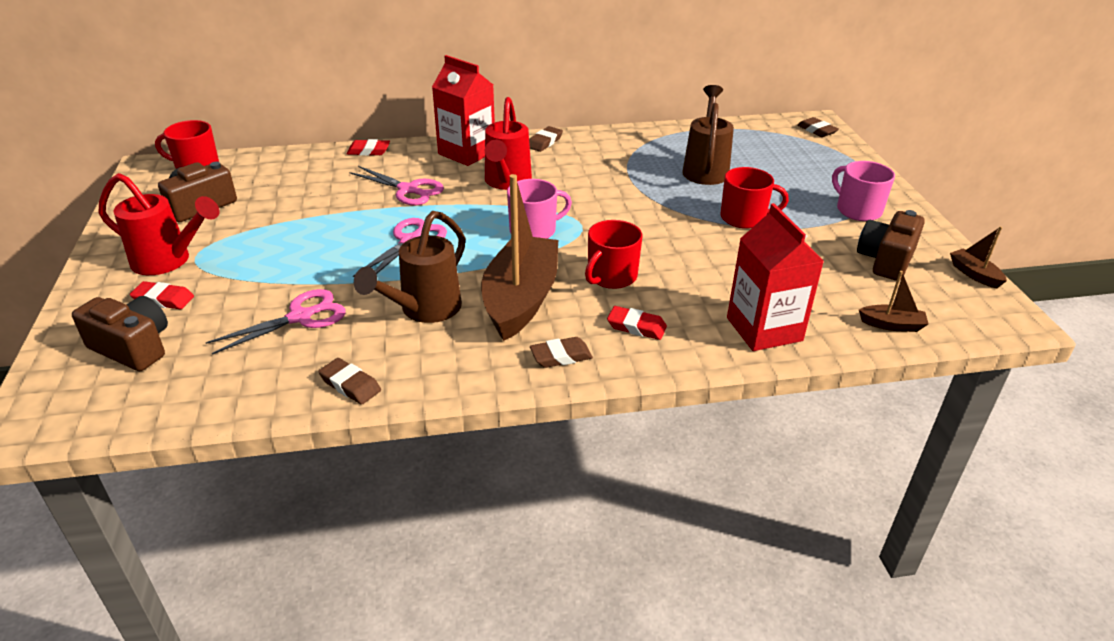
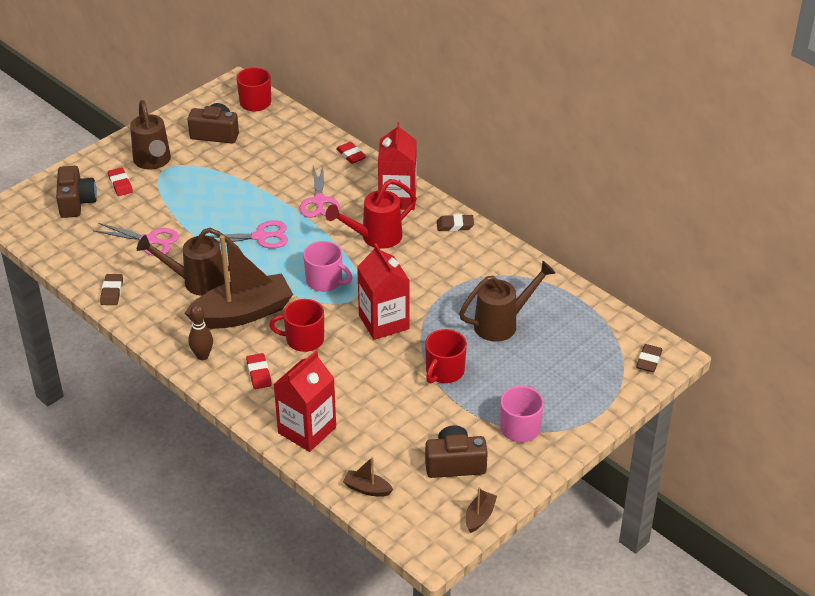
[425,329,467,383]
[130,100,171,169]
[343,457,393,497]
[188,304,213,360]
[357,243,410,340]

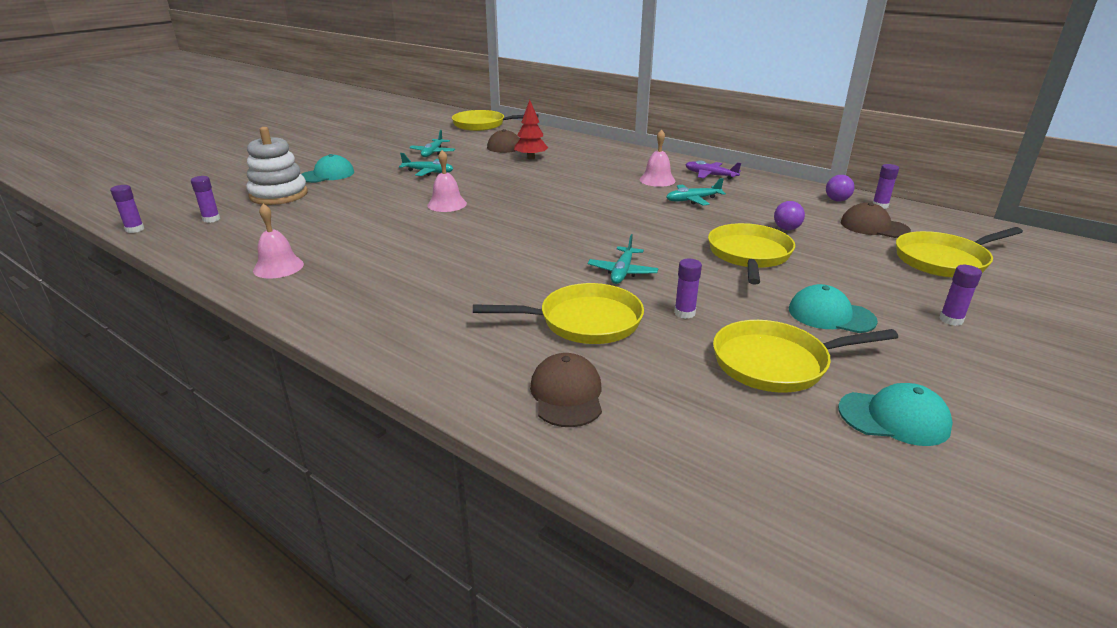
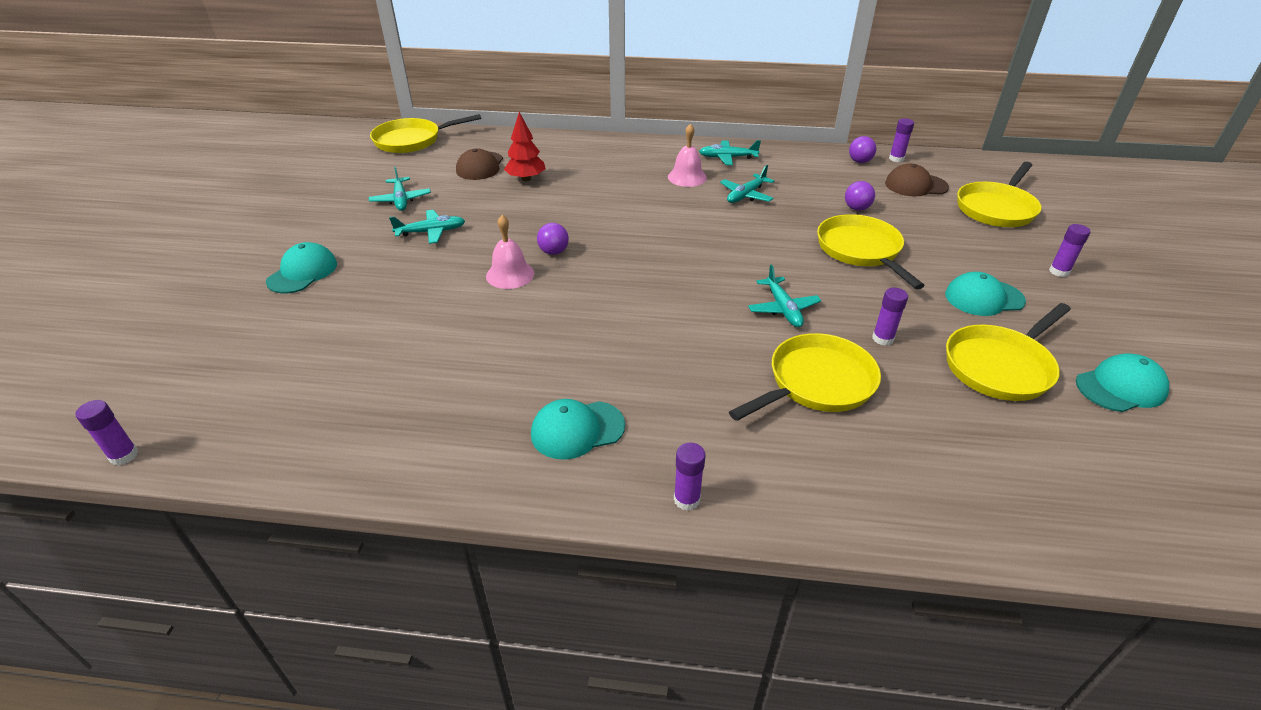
[247,127,308,205] (first image)
[699,140,761,165]
[674,443,706,511]
[253,204,304,278] (first image)
[530,353,602,427] (first image)
[537,223,569,255]
[531,399,625,460]

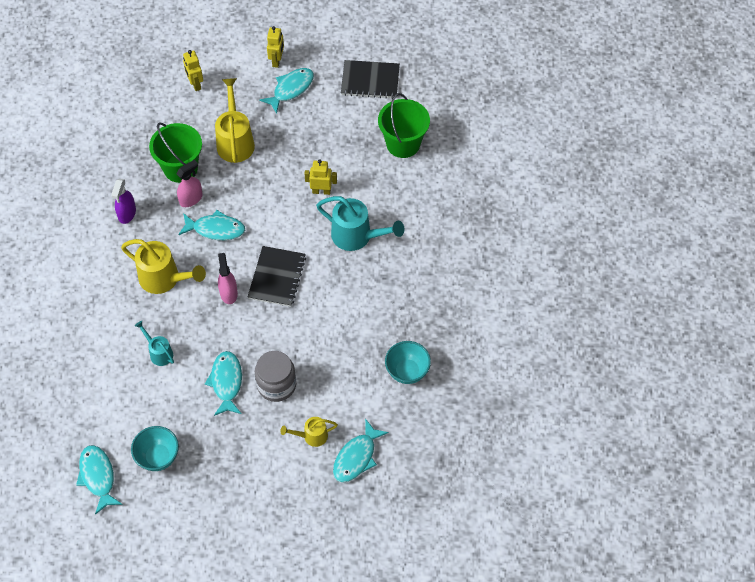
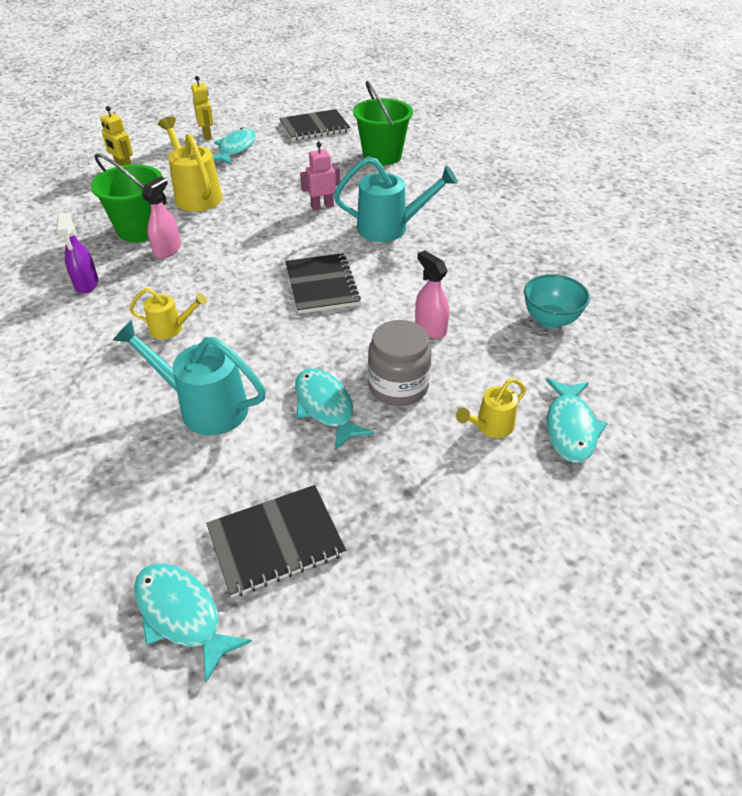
[300,142,340,210]
[178,210,245,240] (first image)
[129,288,207,339]
[415,250,449,339]
[112,320,266,435]
[206,485,346,597]

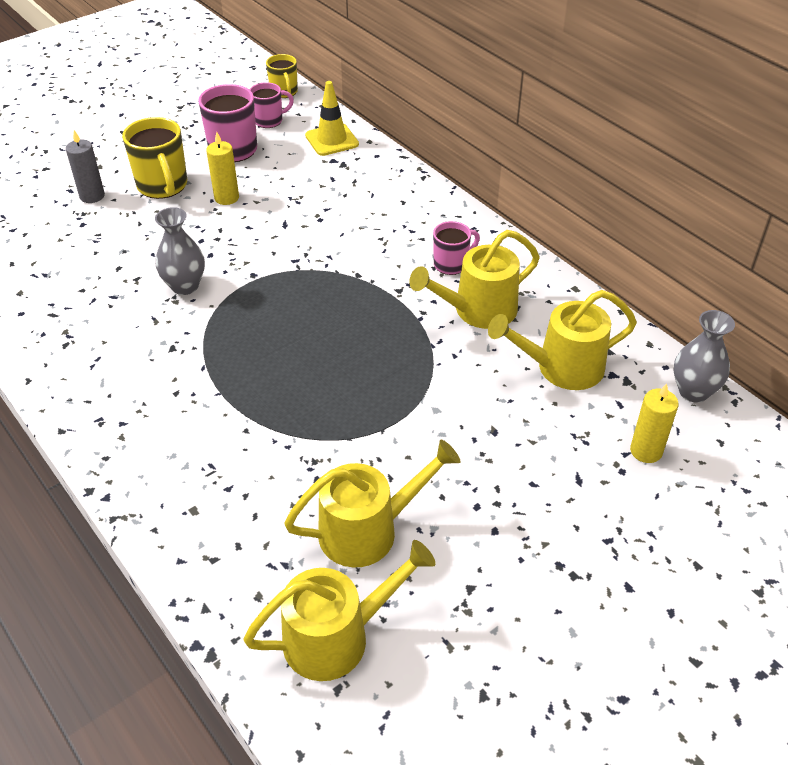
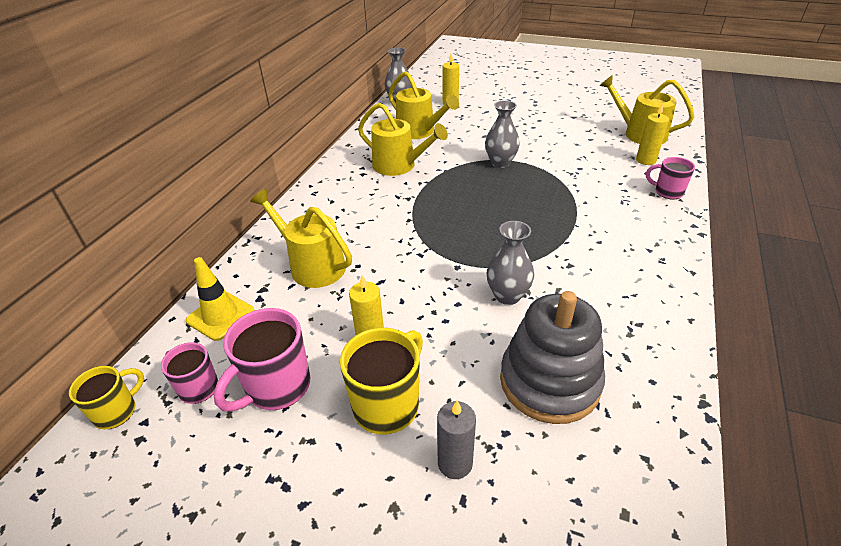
[646,157,695,199]
[250,189,352,288]
[485,100,520,168]
[636,103,669,165]
[500,291,605,424]

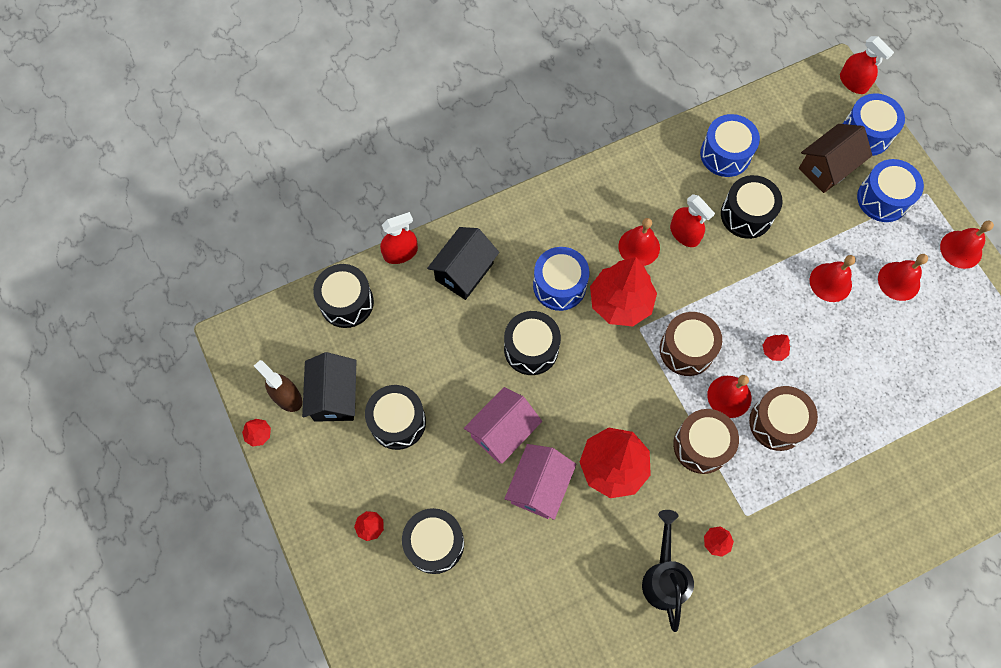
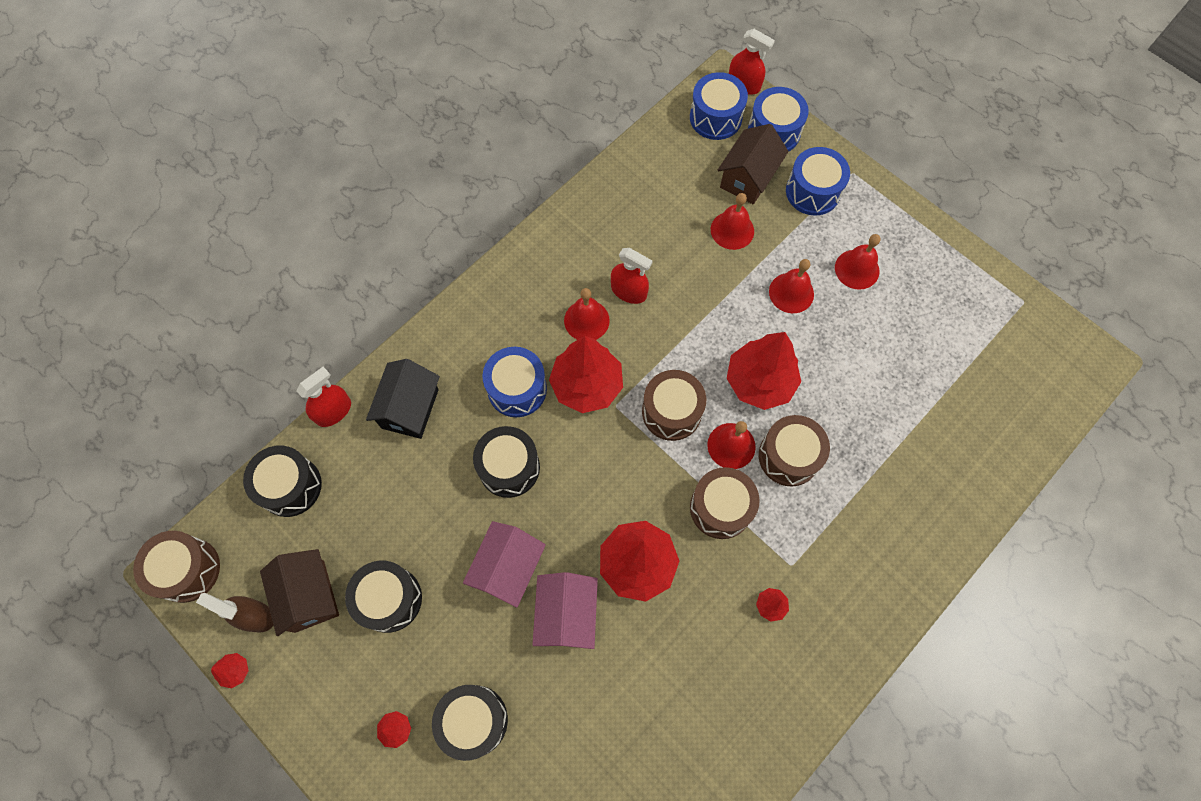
[690,72,748,140]
[721,175,783,239] (first image)
[711,193,754,250]
[727,332,801,410]
[260,549,339,636]
[642,510,694,632] (first image)
[133,531,220,603]

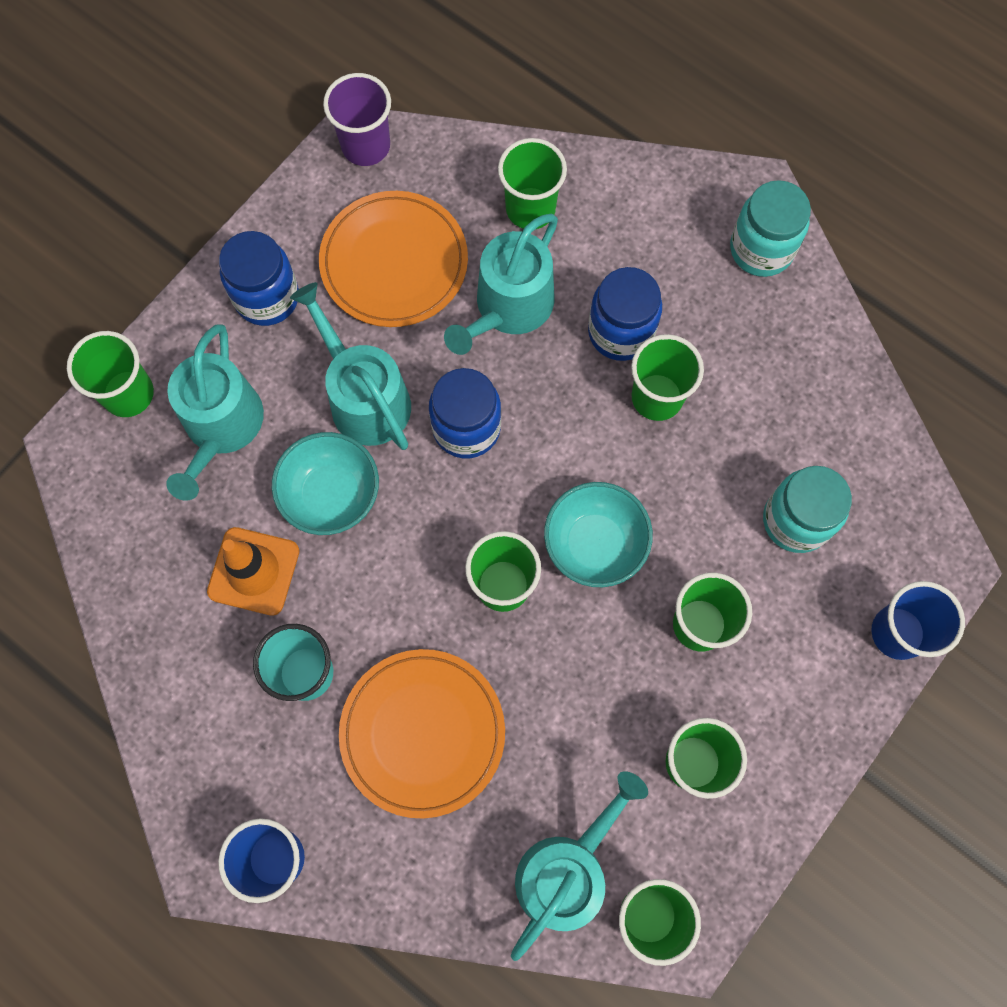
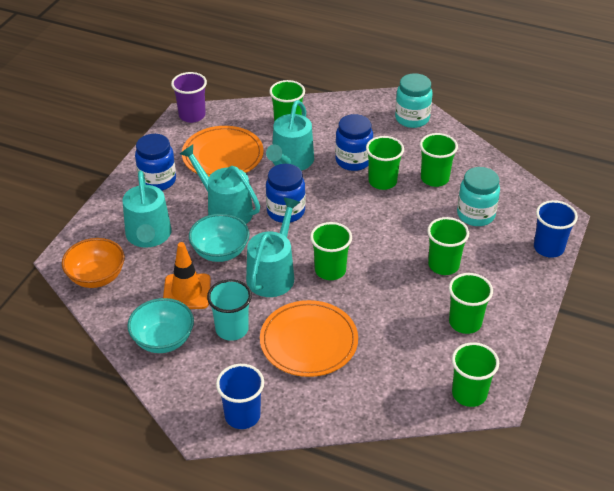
[420,133,458,187]
[127,298,194,353]
[246,197,300,297]
[62,238,125,288]

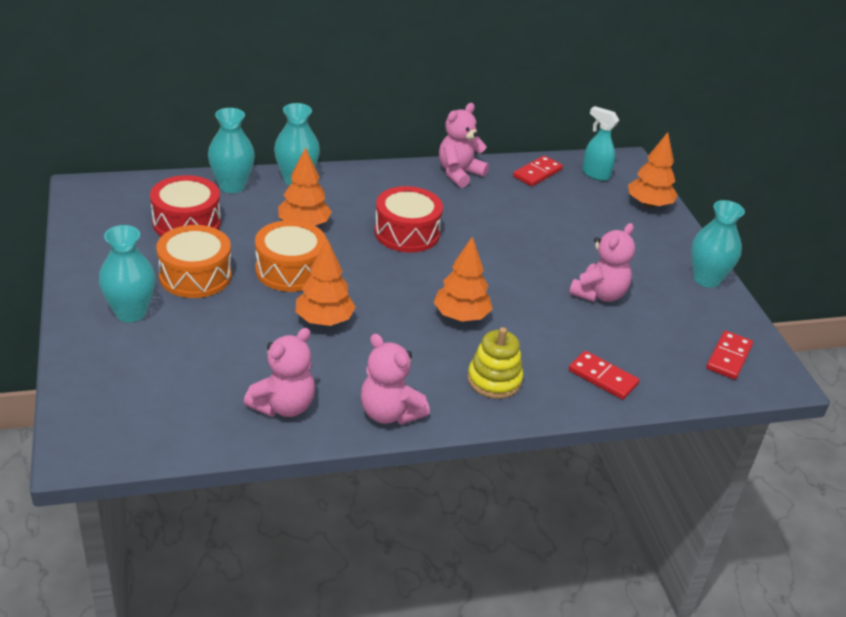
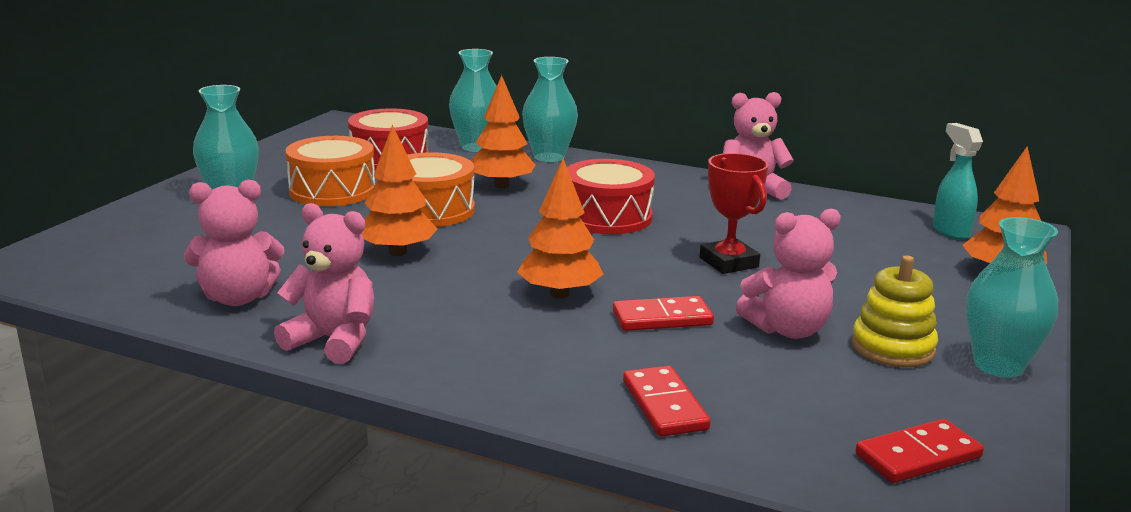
[613,296,714,331]
[852,255,938,367]
[274,203,374,364]
[699,153,768,274]

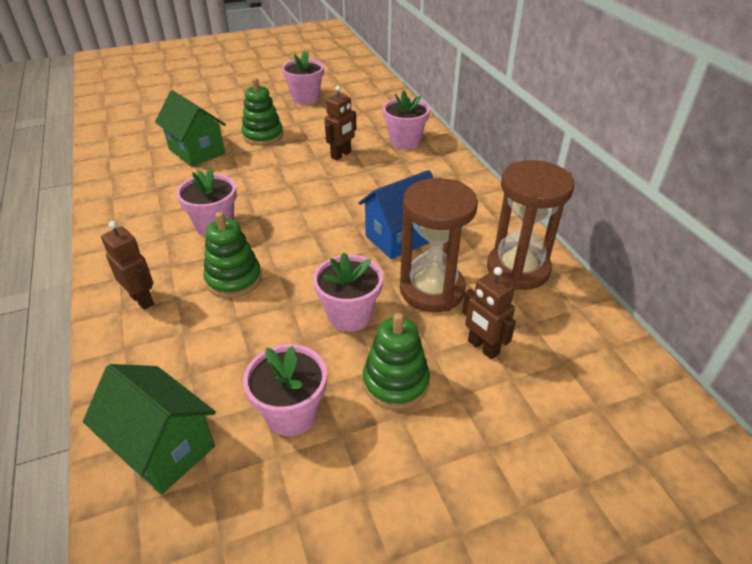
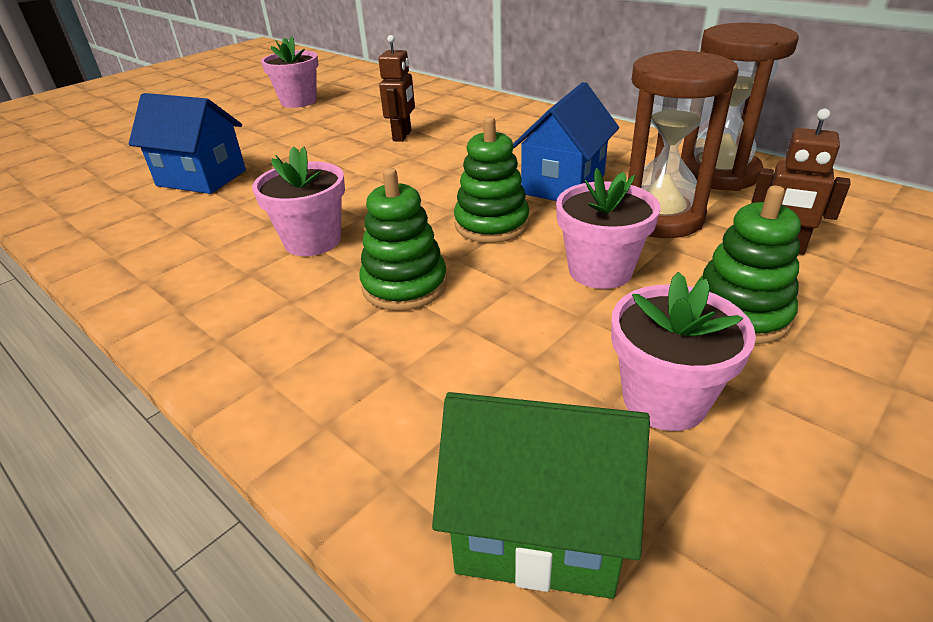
[454,116,529,243]
[128,93,246,194]
[383,90,430,150] (first image)
[101,221,154,310] (first image)

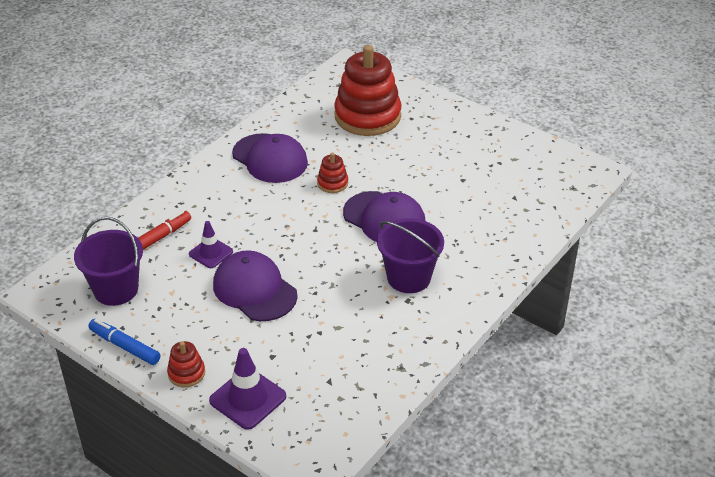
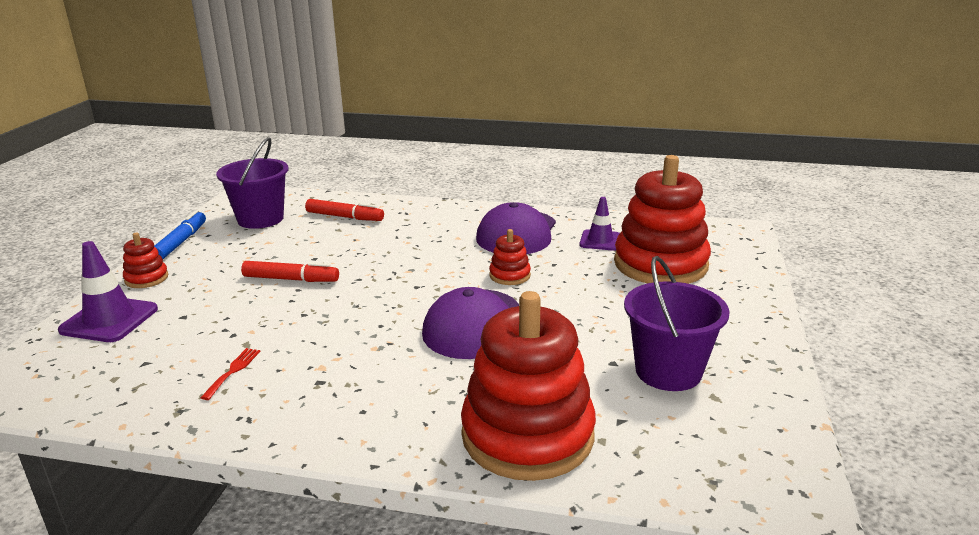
[624,256,729,391]
[579,197,620,251]
[241,261,339,282]
[461,291,596,481]
[201,348,261,400]

